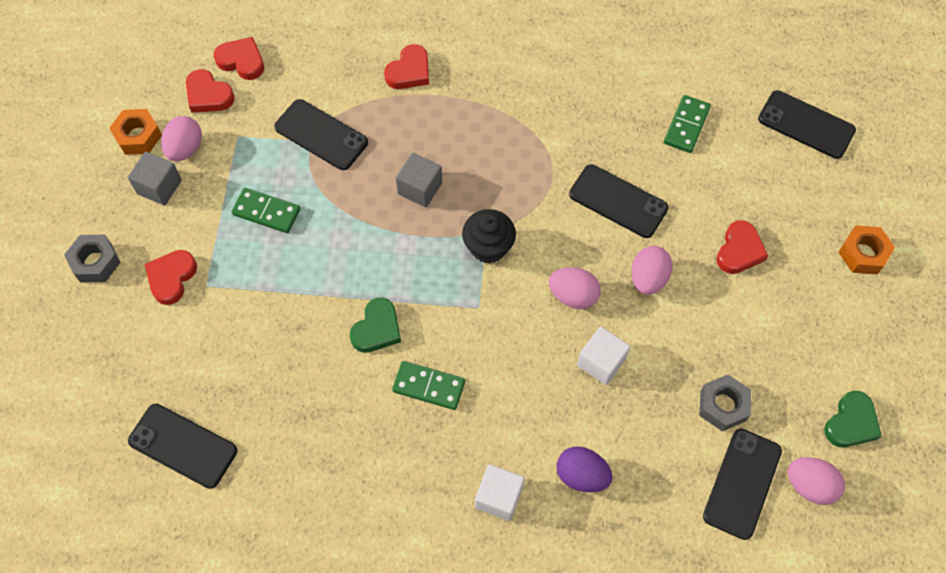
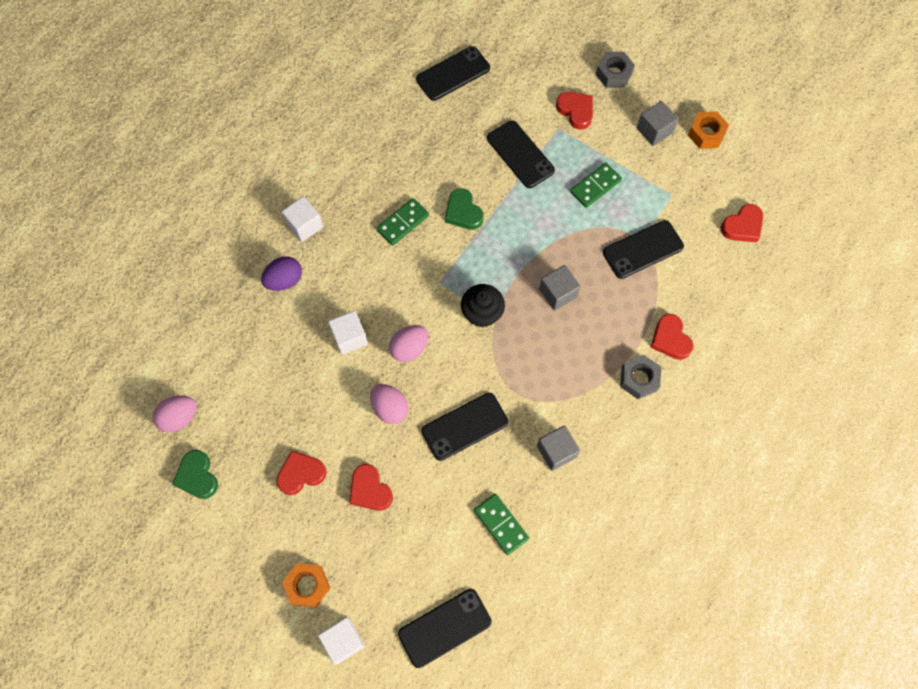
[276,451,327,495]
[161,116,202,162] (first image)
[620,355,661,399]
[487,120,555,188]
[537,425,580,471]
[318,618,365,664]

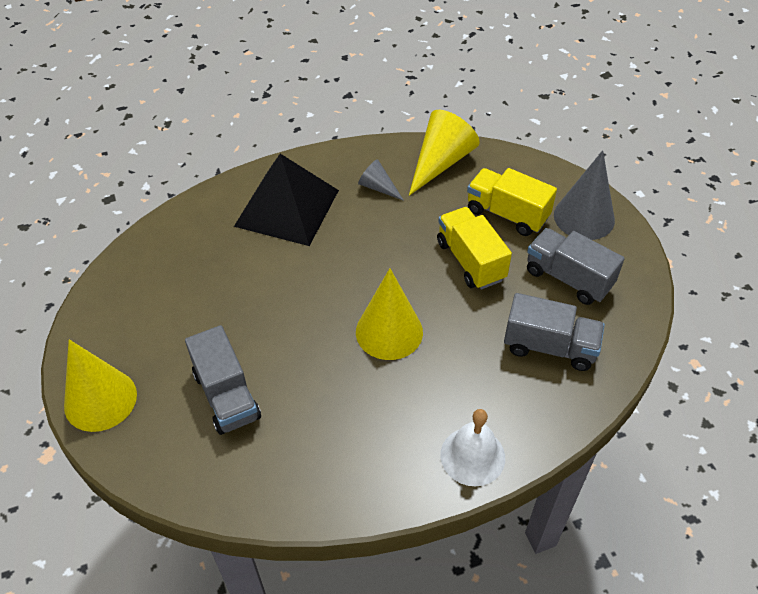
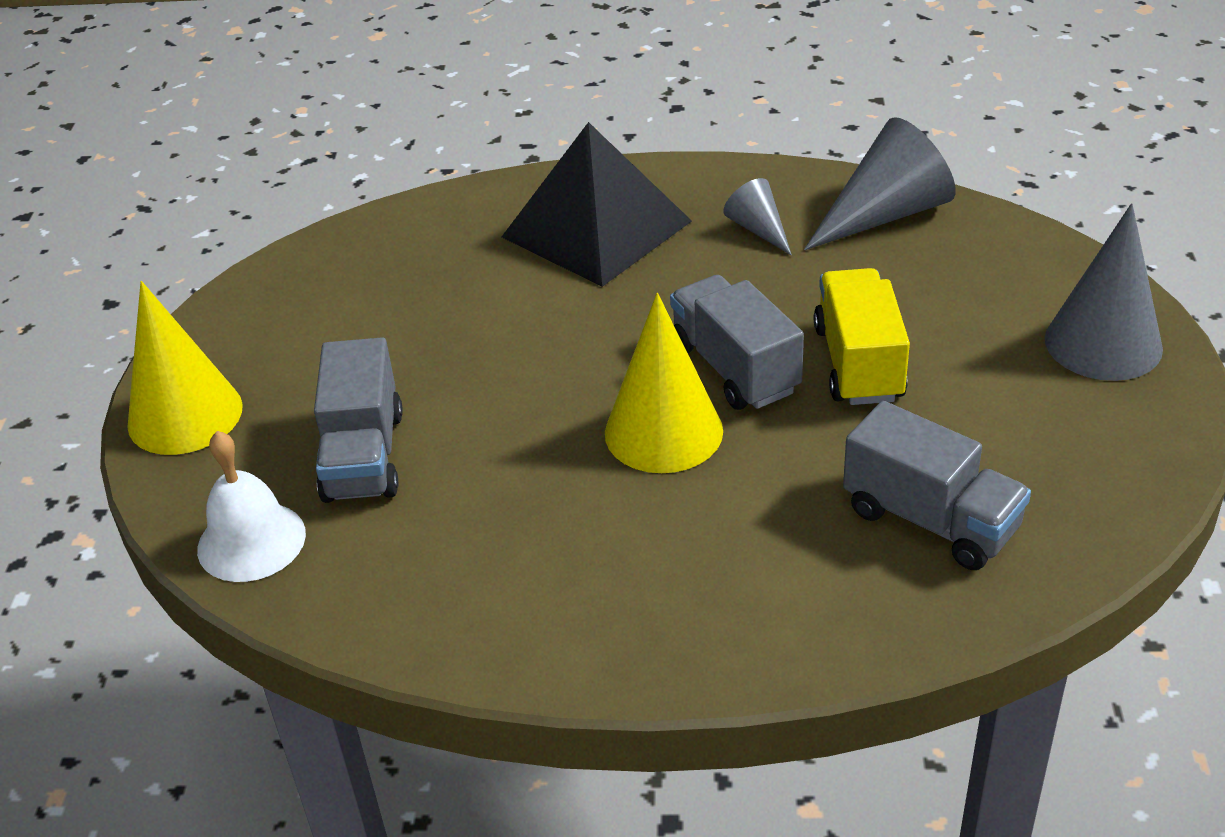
[804,117,956,250]
[467,168,557,236] (first image)
[670,275,804,410]
[197,431,306,582]

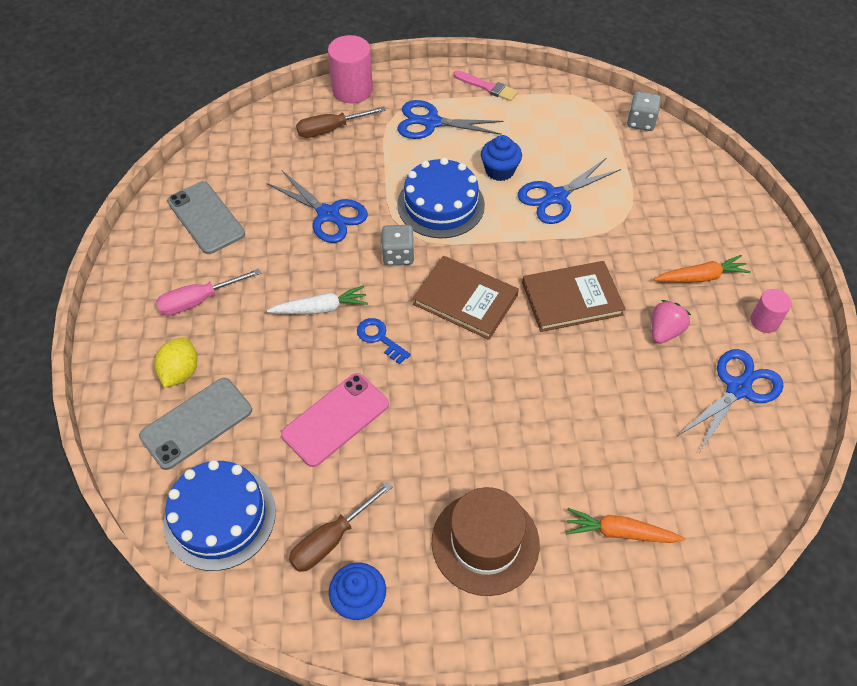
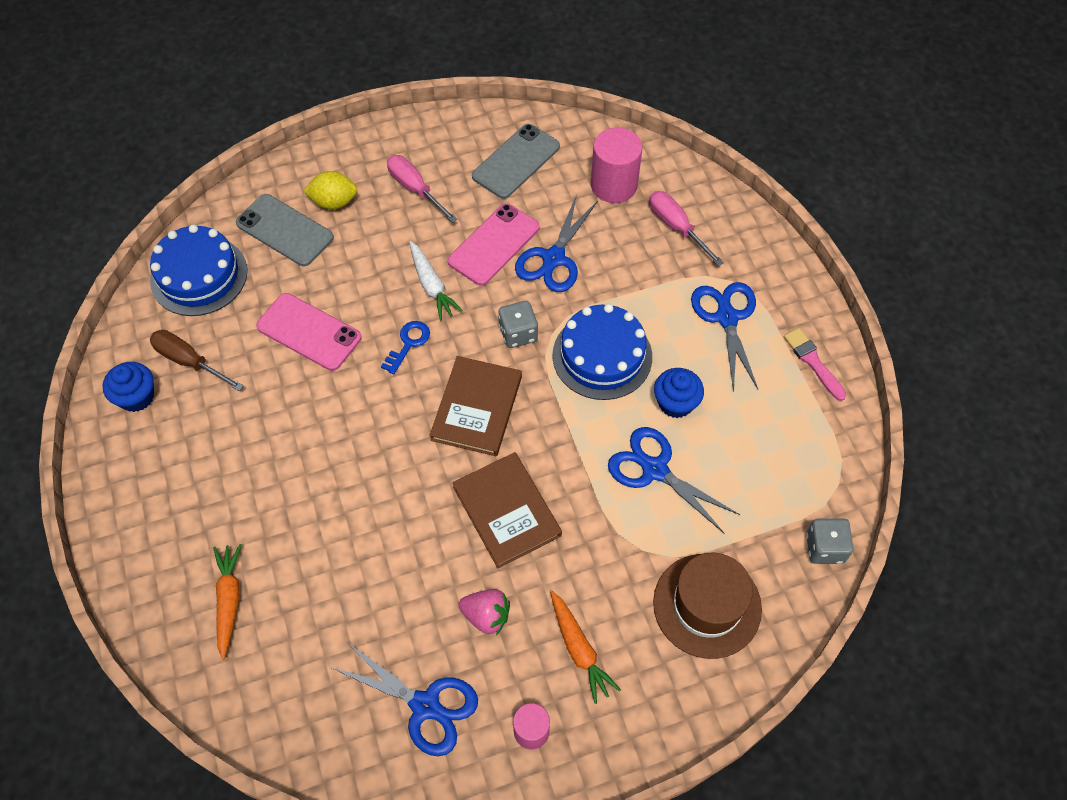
[591,127,643,203]
[784,328,846,401]
[649,191,724,266]
[653,553,762,659]
[448,203,540,286]

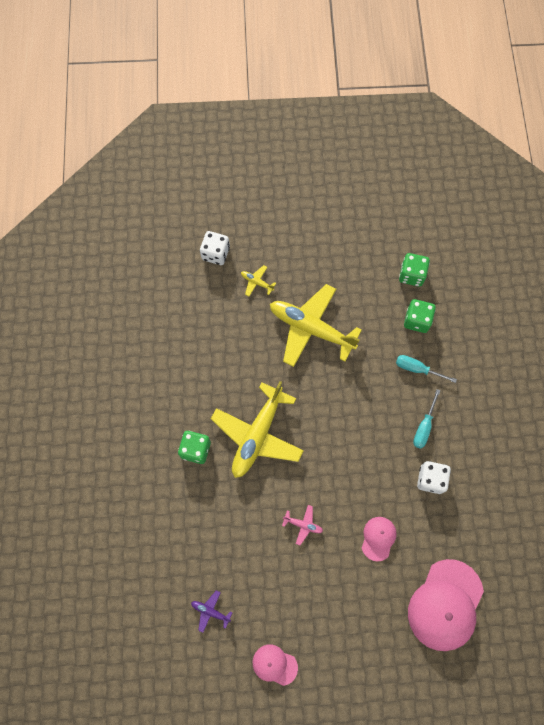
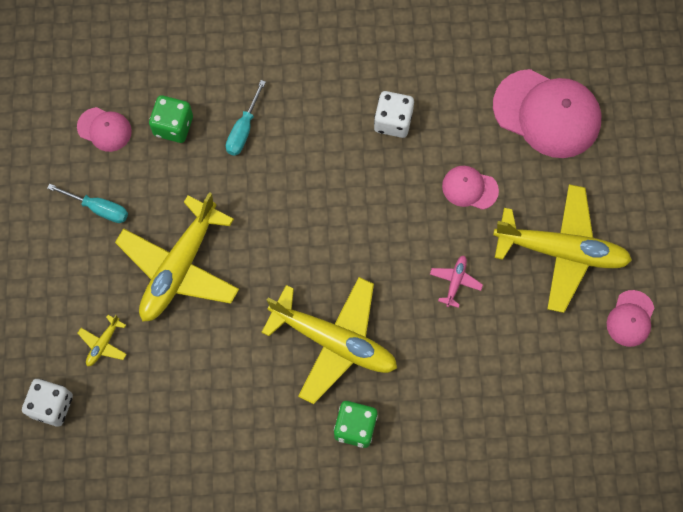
[77,107,132,152]
[47,184,128,223]
[191,590,233,633] (first image)
[493,184,632,313]

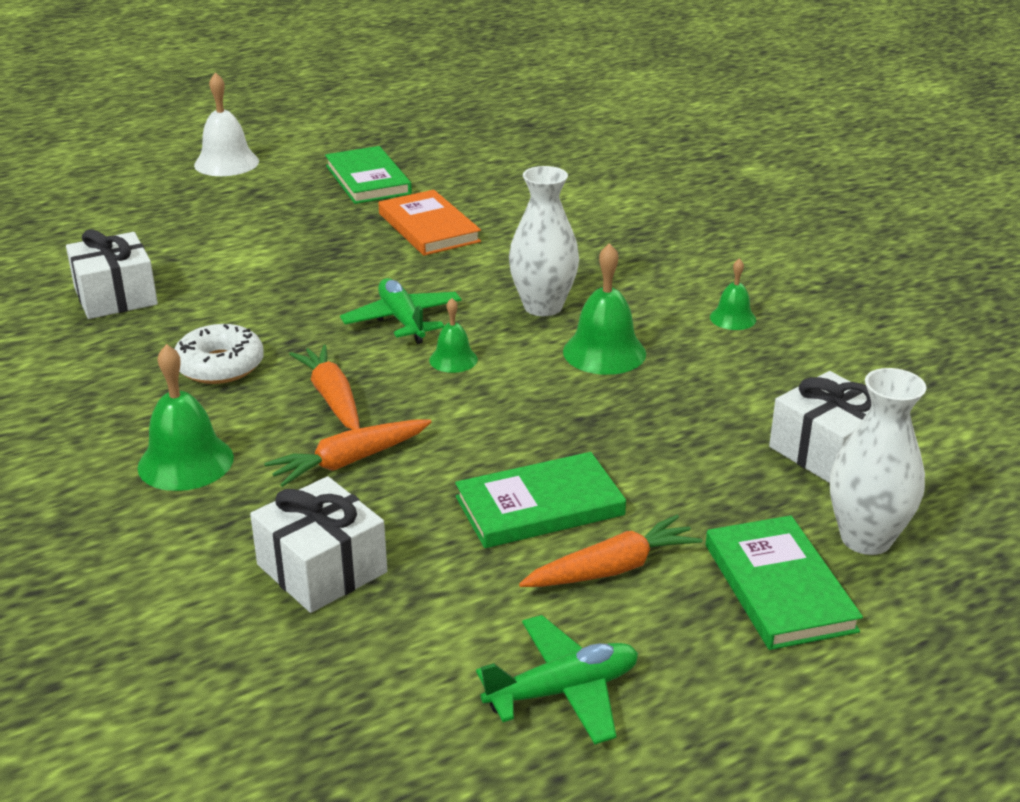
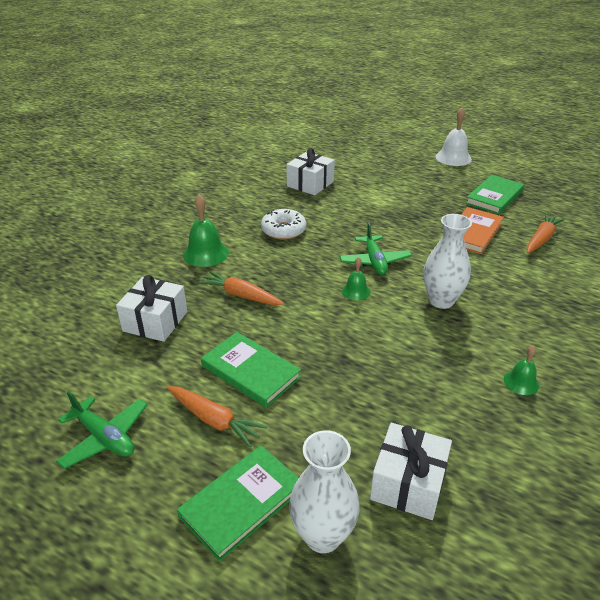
[563,243,646,375] (first image)
[339,222,412,275]
[527,214,565,253]

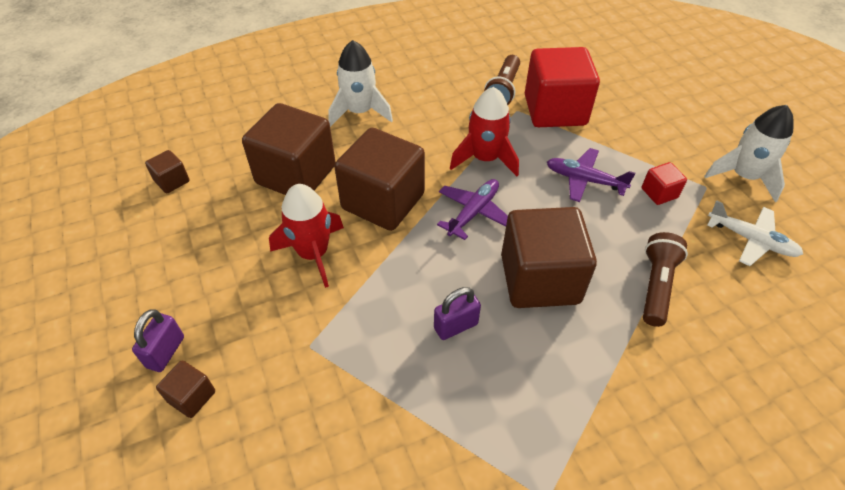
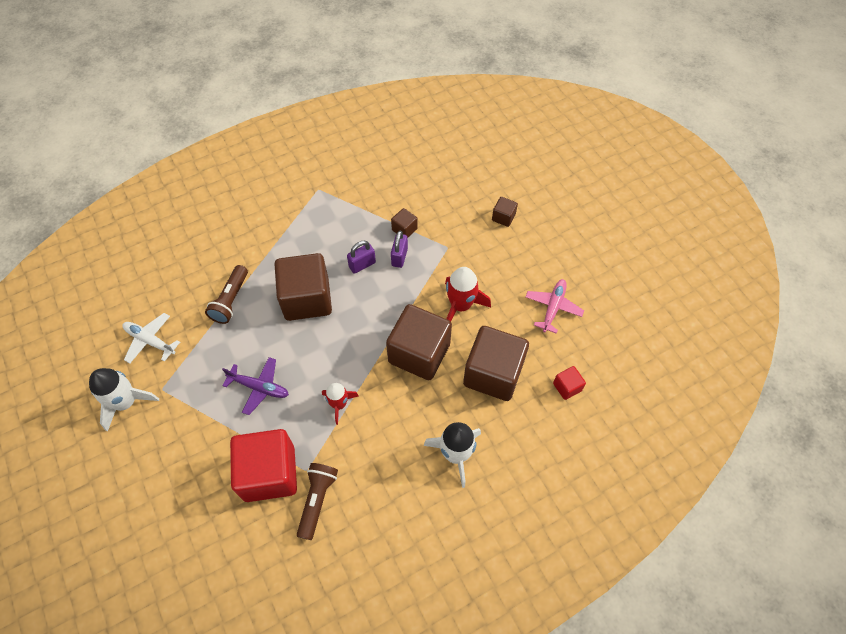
[322,383,359,425]
[391,208,418,237]
[553,366,586,400]
[437,179,508,240] (first image)
[391,231,408,268]
[525,279,584,334]

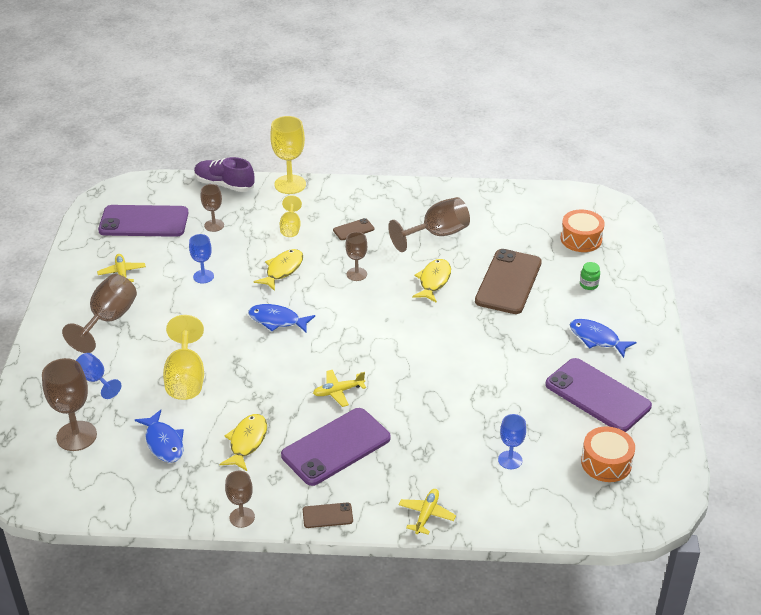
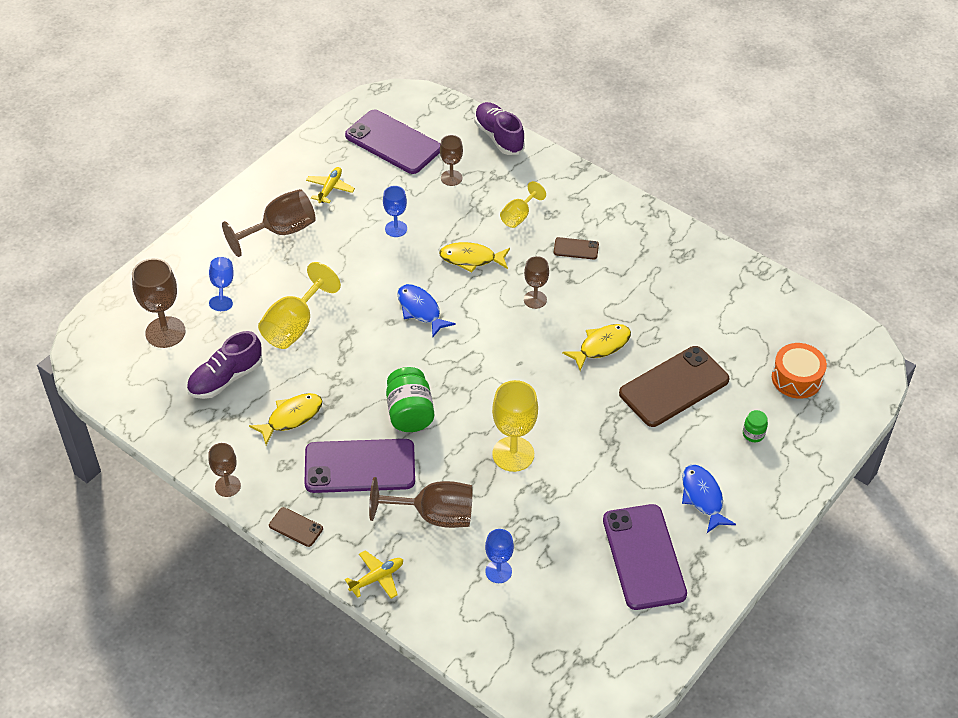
[492,380,538,472]
[369,477,473,528]
[439,242,510,273]
[386,367,434,432]
[187,331,263,399]
[581,426,635,482] (first image)

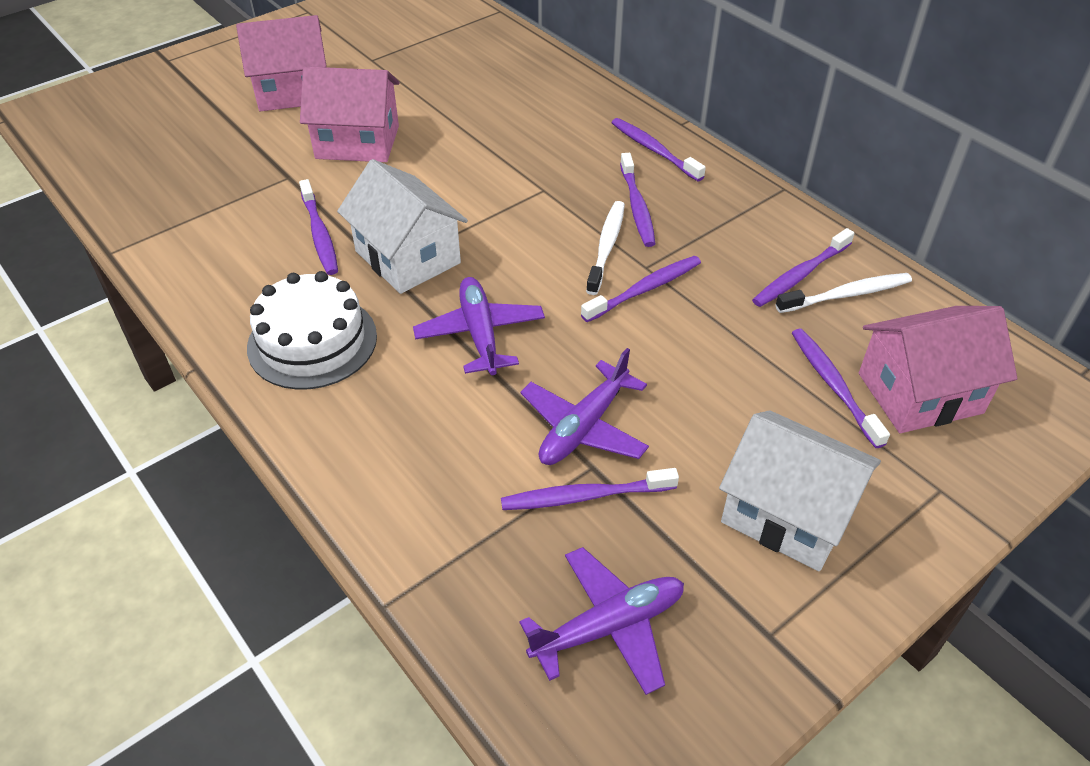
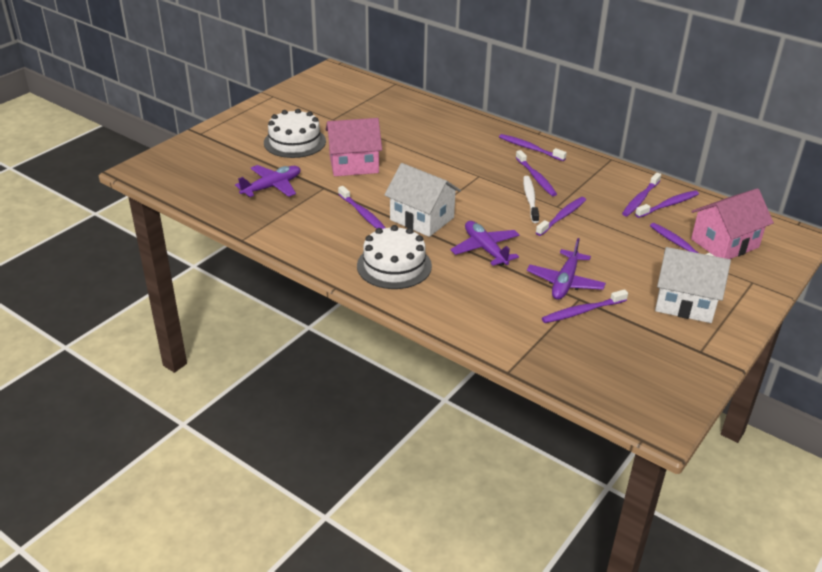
[264,109,326,158]
[635,190,699,218]
[235,165,300,197]

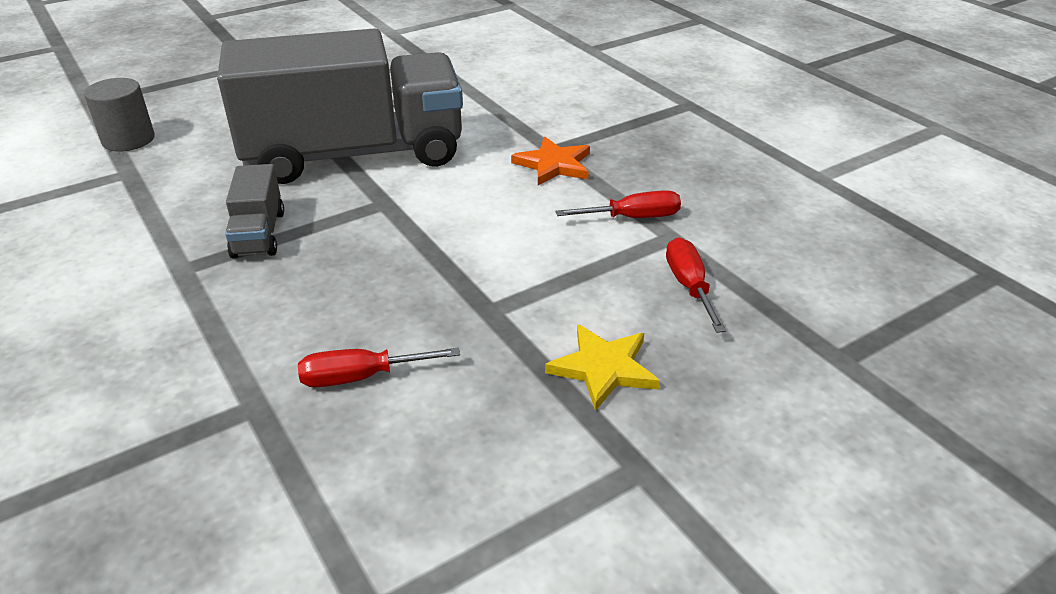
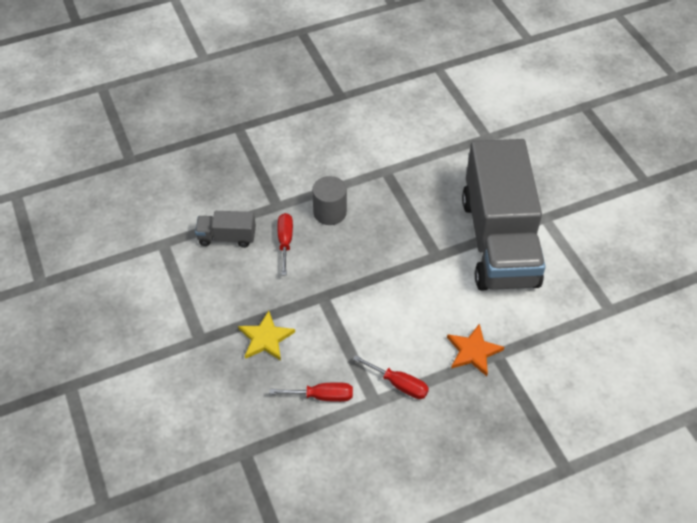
[312,176,347,225]
[195,211,256,248]
[353,355,429,399]

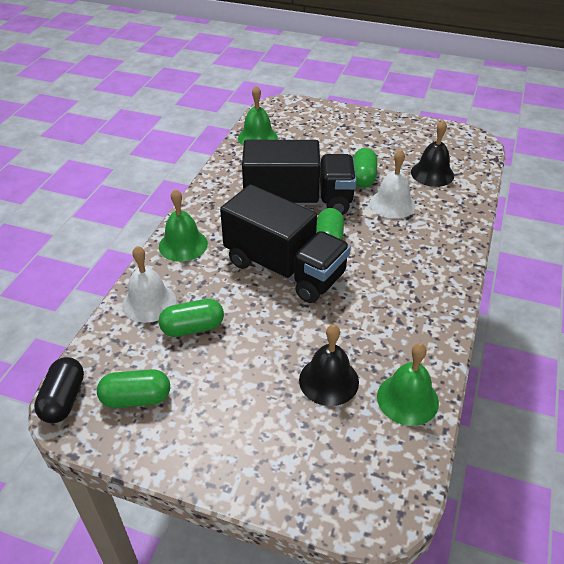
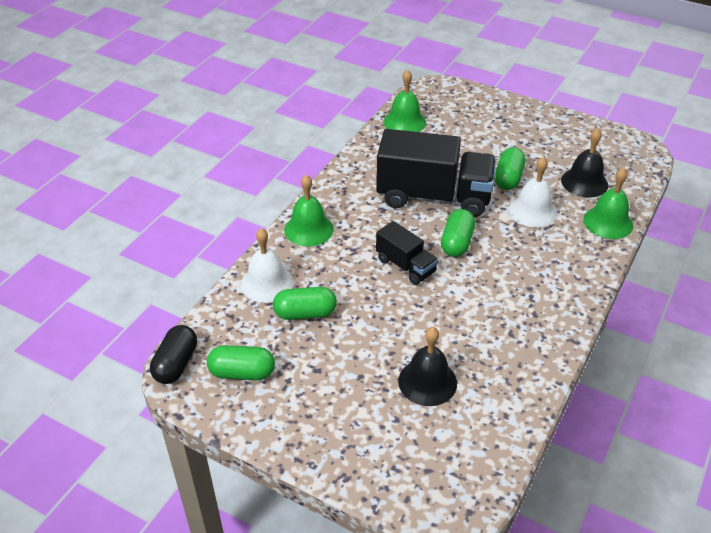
[376,221,439,285]
[583,168,633,239]

